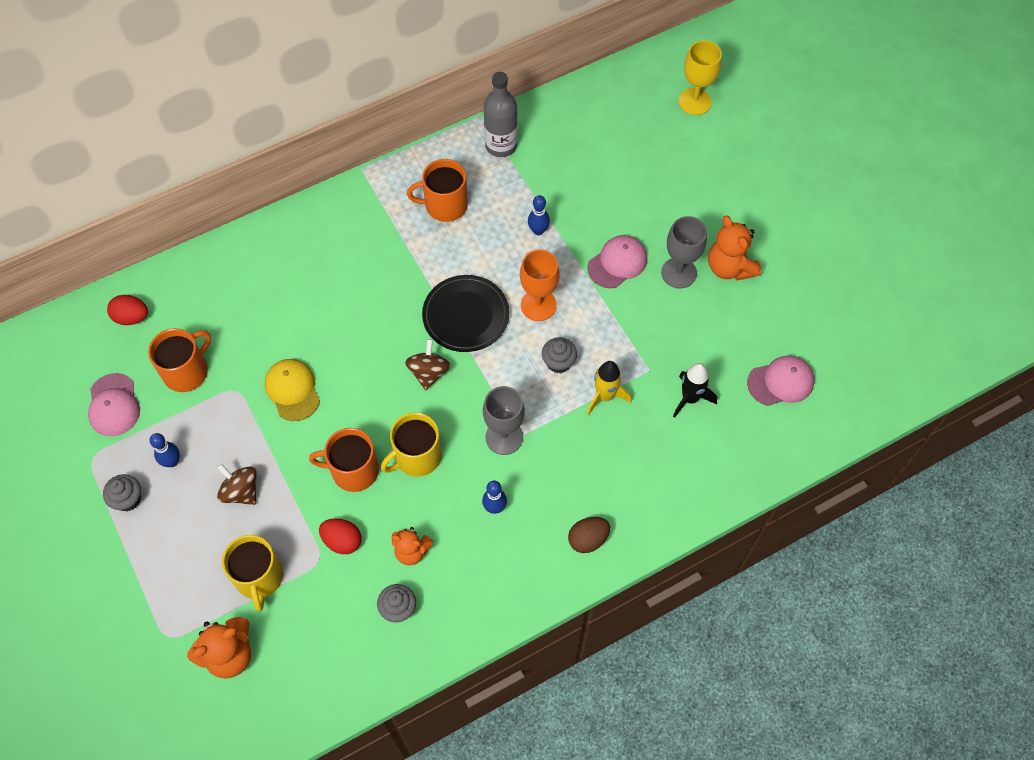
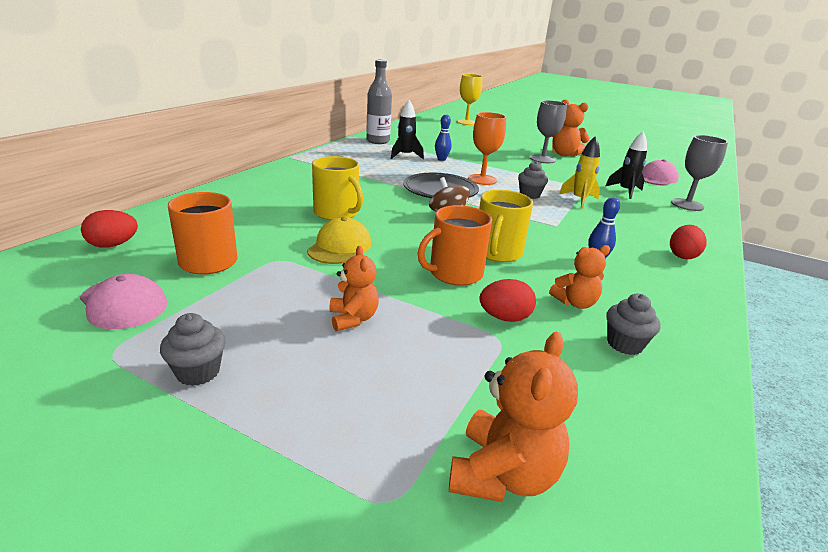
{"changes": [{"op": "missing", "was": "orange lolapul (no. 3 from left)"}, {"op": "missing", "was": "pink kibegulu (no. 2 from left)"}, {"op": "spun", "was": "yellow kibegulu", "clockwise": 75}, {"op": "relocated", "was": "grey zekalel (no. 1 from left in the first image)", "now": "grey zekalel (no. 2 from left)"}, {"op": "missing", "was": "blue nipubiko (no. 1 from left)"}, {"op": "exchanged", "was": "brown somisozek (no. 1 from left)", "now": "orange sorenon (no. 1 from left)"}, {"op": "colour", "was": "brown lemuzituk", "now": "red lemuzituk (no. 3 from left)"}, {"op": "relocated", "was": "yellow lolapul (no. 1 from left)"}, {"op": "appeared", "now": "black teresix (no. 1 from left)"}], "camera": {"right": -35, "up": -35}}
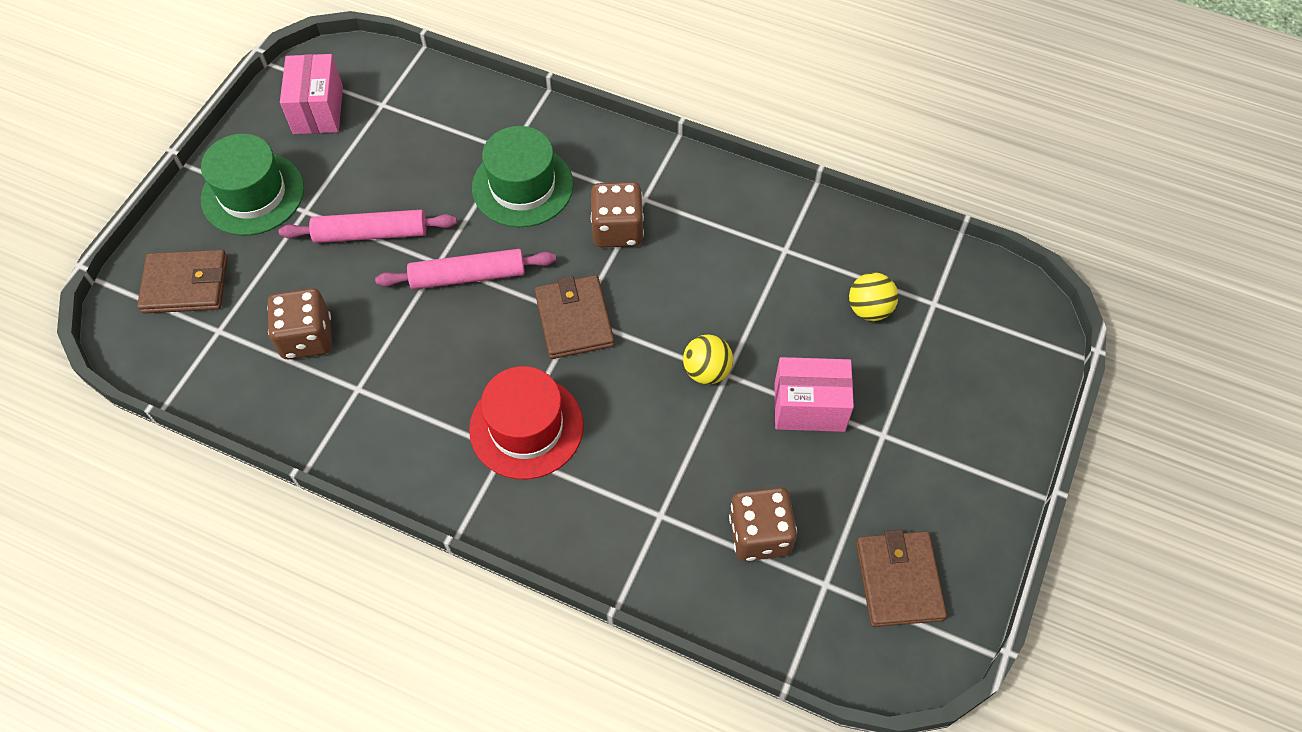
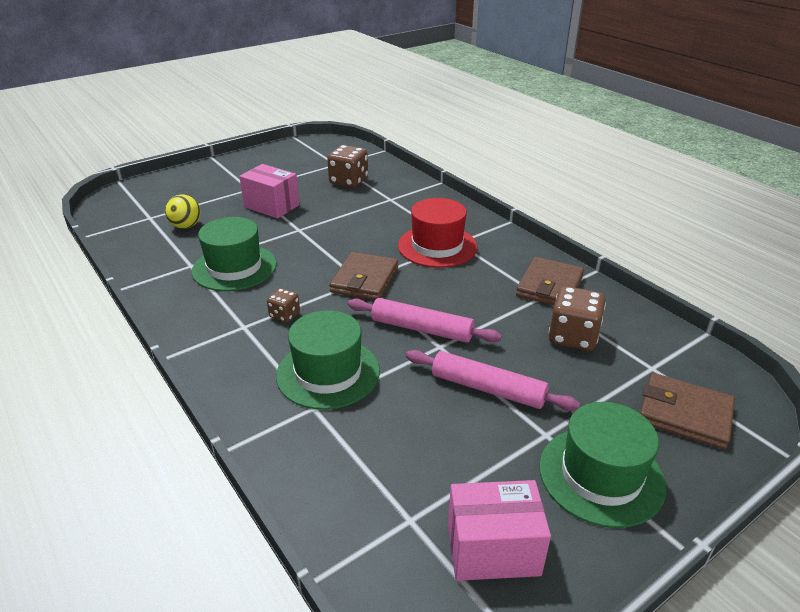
{"changes": [{"op": "spun", "was": "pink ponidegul (no. 1 from left in the first image)", "clockwise": 60}, {"op": "size", "was": "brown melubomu (no. 2 from left in the first image)", "ratio": 0.55}, {"op": "missing", "was": "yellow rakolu (no. 1 from left)"}, {"op": "relocated", "was": "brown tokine (no. 3 from left in the first image)", "now": "brown tokine (no. 2 from left)"}, {"op": "appeared", "now": "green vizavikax (no. 1 from left)"}], "camera": {"right": -150, "up": -25}}
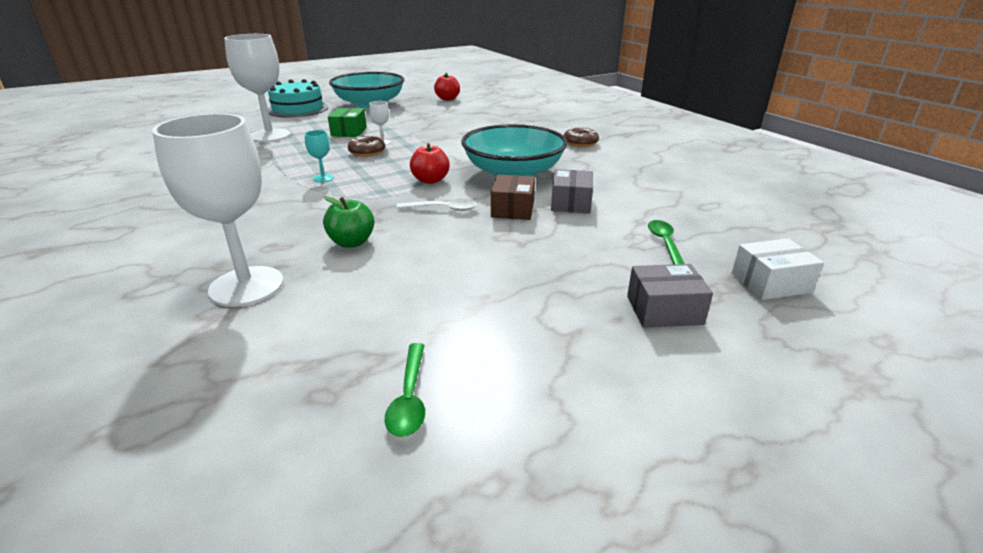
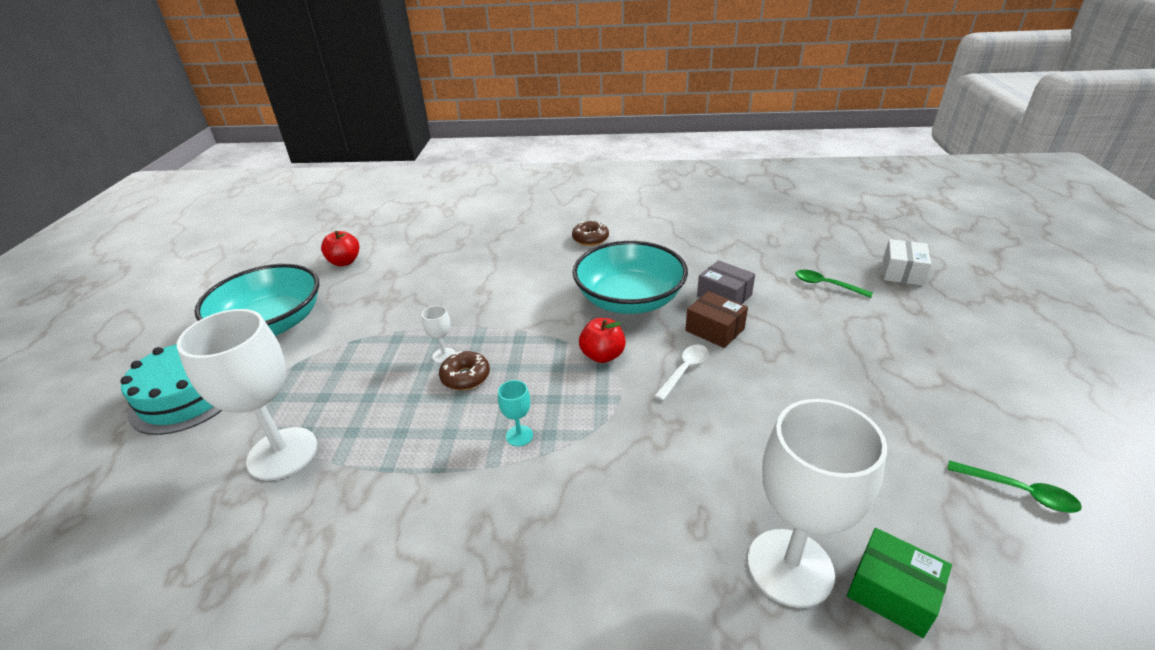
{"changes": [{"op": "relocated", "was": "green ponidegul"}, {"op": "missing", "was": "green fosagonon"}, {"op": "missing", "was": "grey ponidegul (no. 2 from left)"}], "camera": {"right": -55, "up": 5}}
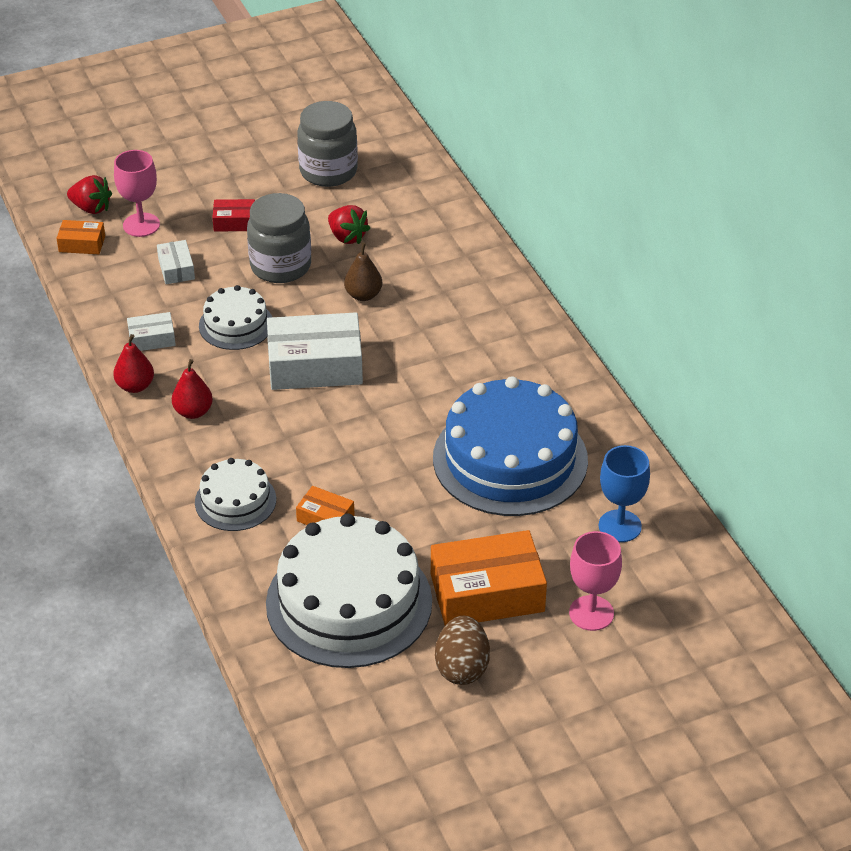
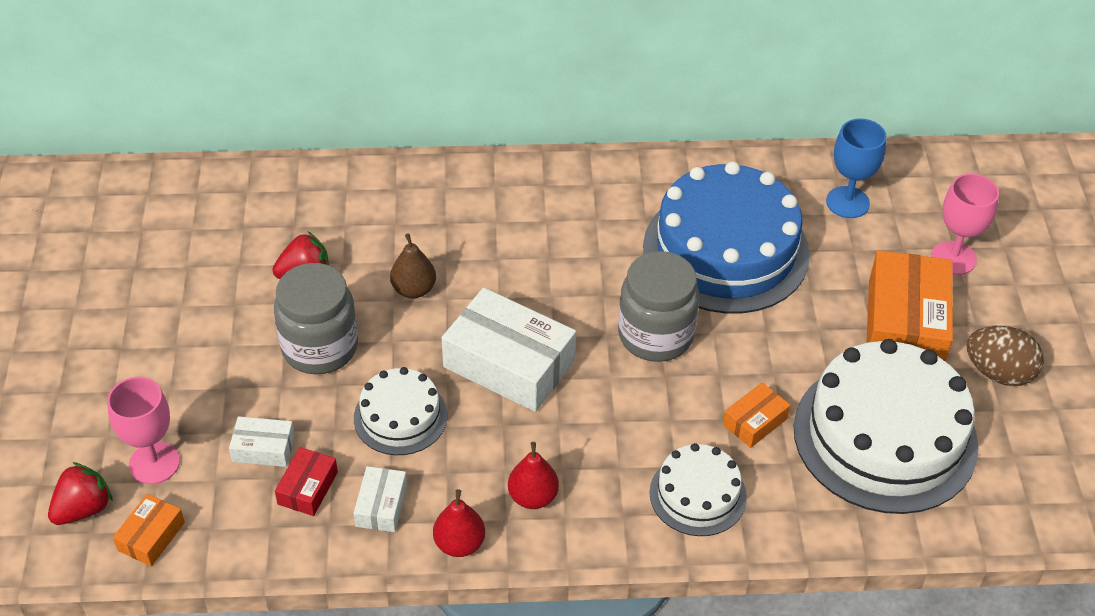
{"changes": [{"op": "relocated", "was": "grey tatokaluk (no. 2 from left)"}, {"op": "relocated", "was": "red ponidegul"}, {"op": "spun", "was": "white ponidegul (no. 3 from left)", "clockwise": -75}], "camera": {"right": -70, "up": 5}}
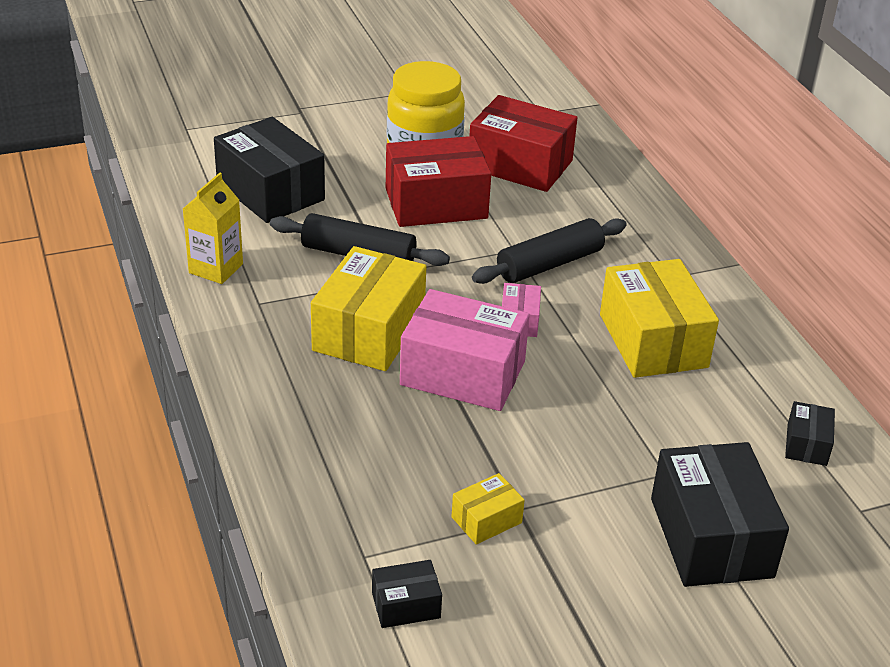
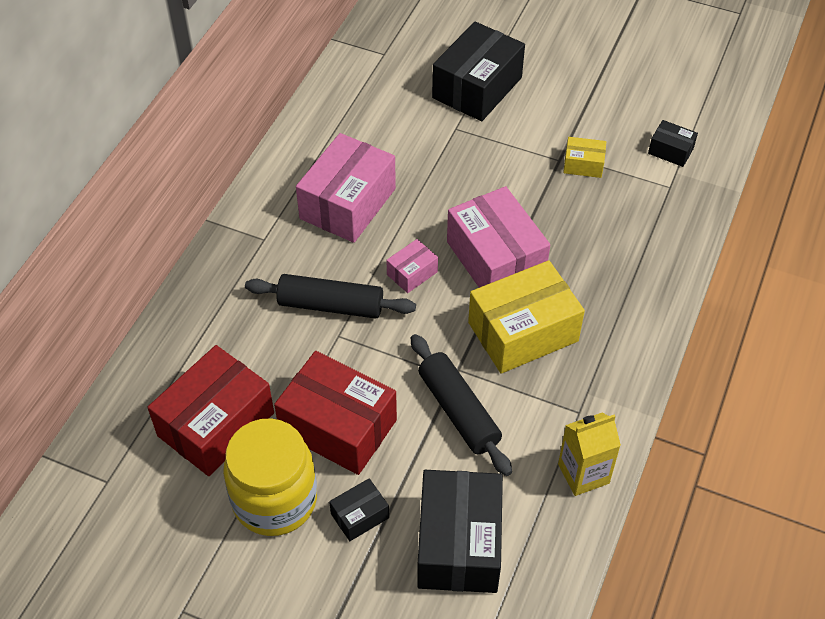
{"changes": [{"op": "spun", "was": "red ponidegul (no. 2 from left in the first image)", "clockwise": 60}, {"op": "colour", "was": "yellow ponidegul (no. 3 from left)", "now": "pink ponidegul (no. 1 from left)"}, {"op": "relocated", "was": "black ponidegul (no. 4 from left in the first image)", "now": "black ponidegul (no. 1 from left)"}], "camera": {"right": -135, "up": 15}}
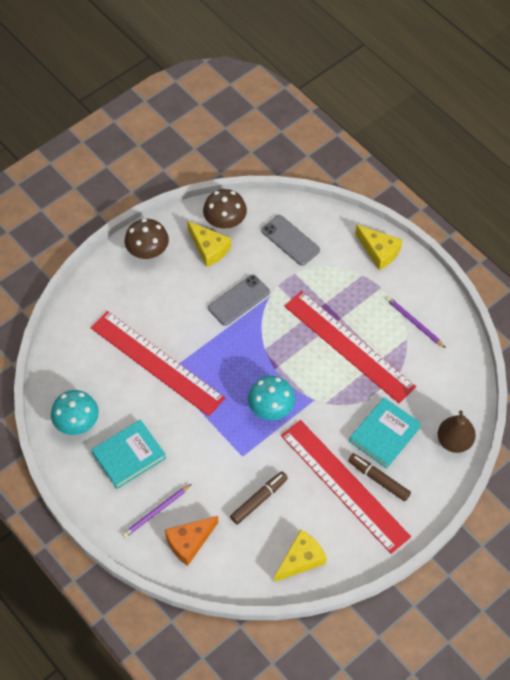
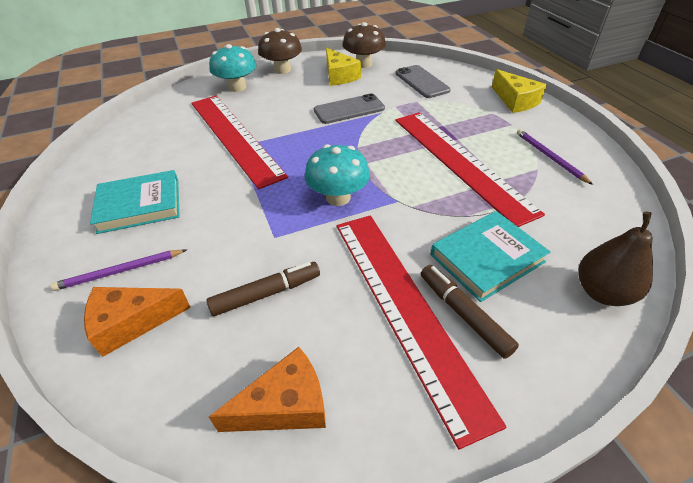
{"changes": [{"op": "relocated", "was": "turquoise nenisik (no. 1 from left)"}, {"op": "colour", "was": "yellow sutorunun (no. 2 from left)", "now": "orange sutorunun (no. 2 from left)"}], "camera": {"right": 20, "up": -15}}
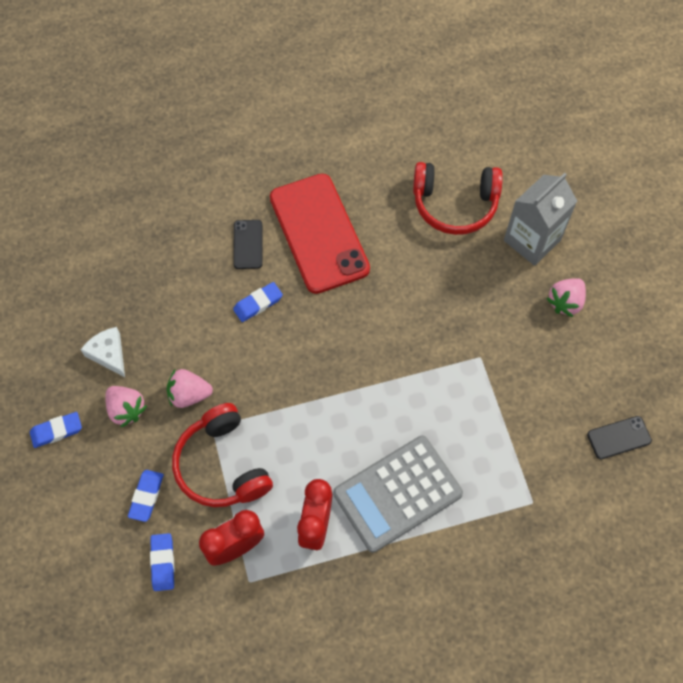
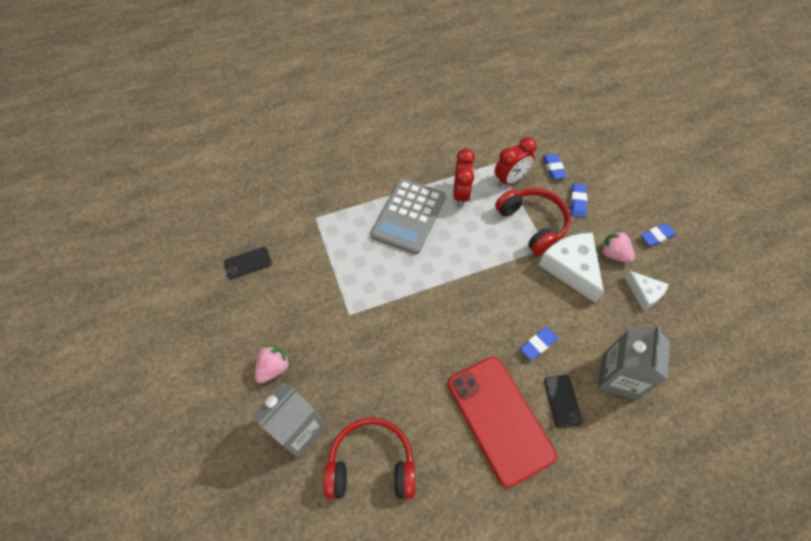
{"changes": [{"op": "exchanged", "was": "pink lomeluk (no. 2 from left)", "now": "white sutorunun (no. 1 from left)"}, {"op": "spun", "was": "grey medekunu", "clockwise": 150}, {"op": "appeared", "now": "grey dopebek (no. 2 from left)"}], "camera": {"right": 175, "up": -5}}
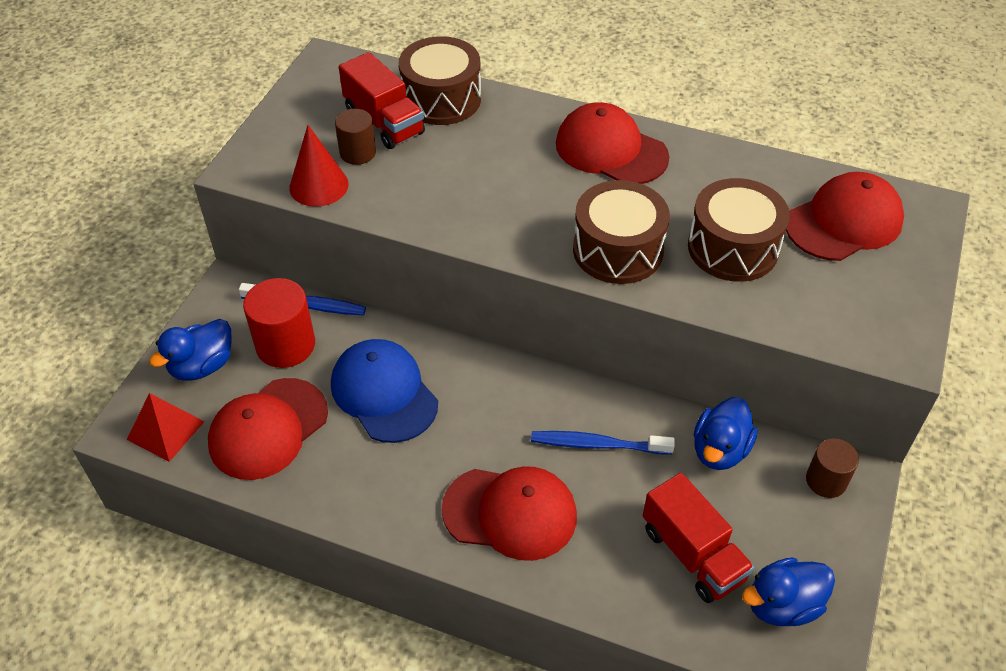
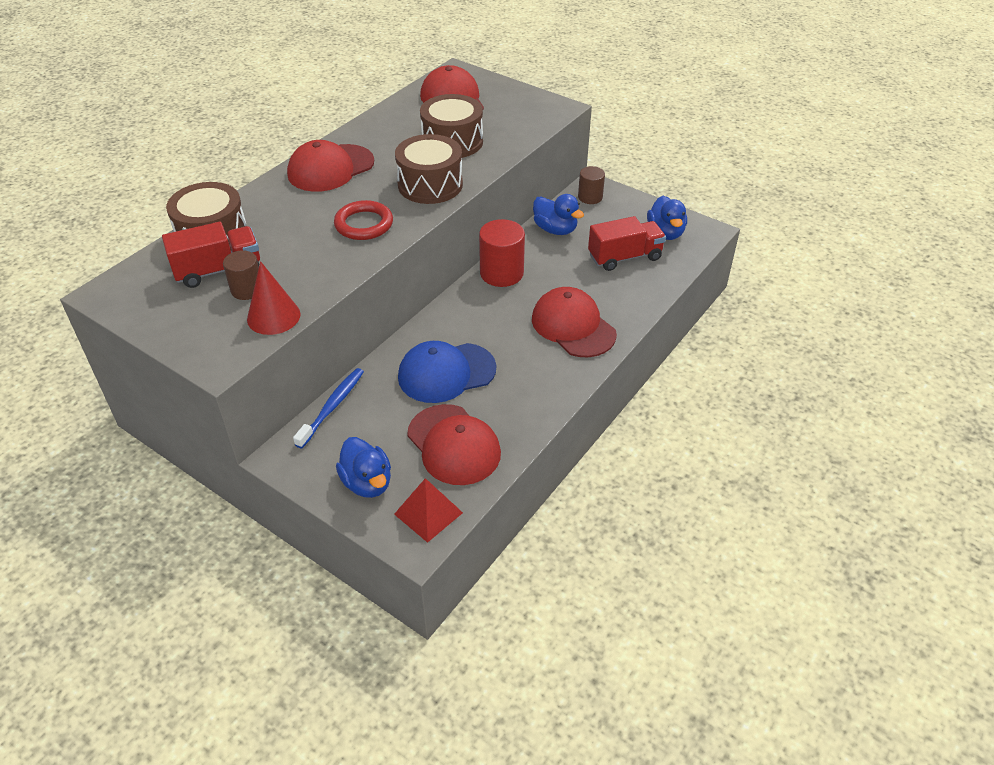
{"changes": [{"op": "relocated", "was": "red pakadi"}, {"op": "missing", "was": "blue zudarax (no. 2 from left)"}, {"op": "spun", "was": "red kibegulu (no. 2 from left in the first image)", "clockwise": -60}, {"op": "appeared", "now": "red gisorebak"}], "camera": {"right": -75, "up": -5}}
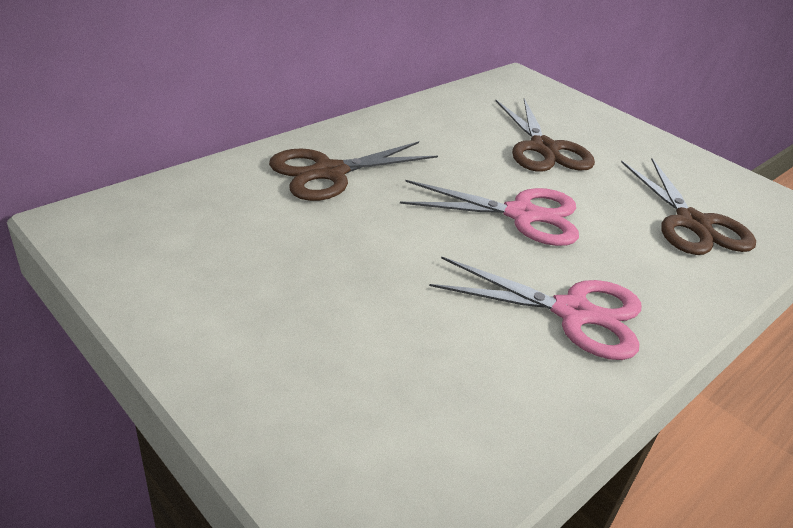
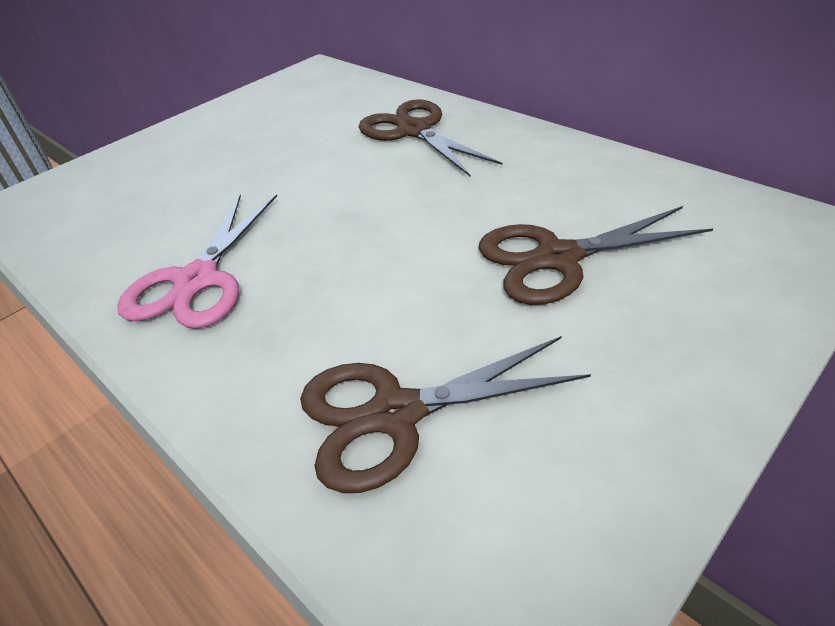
{"changes": [{"op": "missing", "was": "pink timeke (no. 1 from left)"}], "camera": {"right": 95, "up": 5}}
